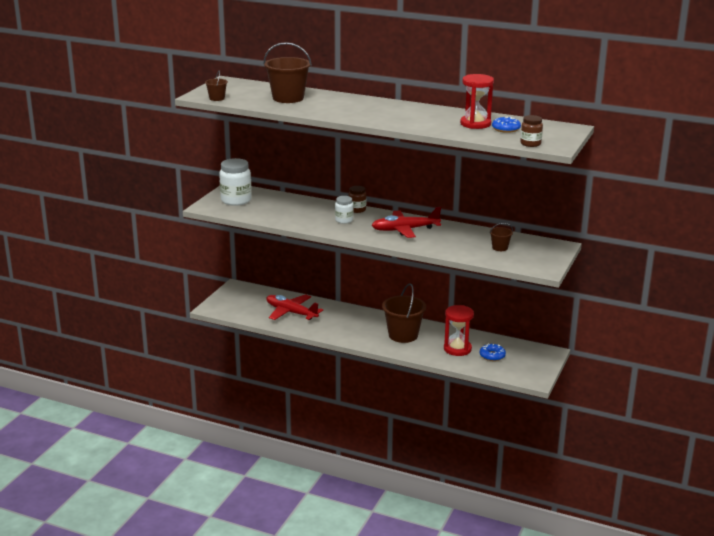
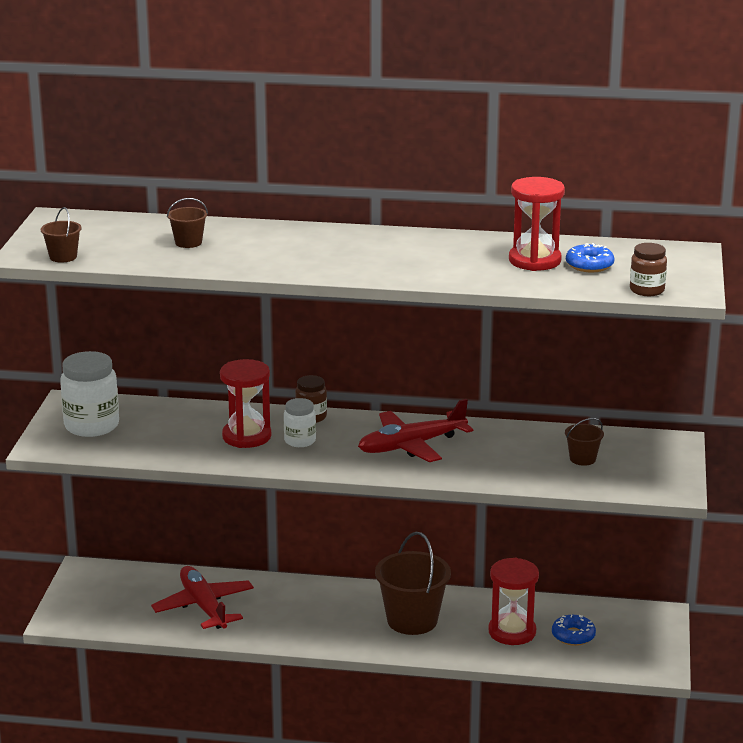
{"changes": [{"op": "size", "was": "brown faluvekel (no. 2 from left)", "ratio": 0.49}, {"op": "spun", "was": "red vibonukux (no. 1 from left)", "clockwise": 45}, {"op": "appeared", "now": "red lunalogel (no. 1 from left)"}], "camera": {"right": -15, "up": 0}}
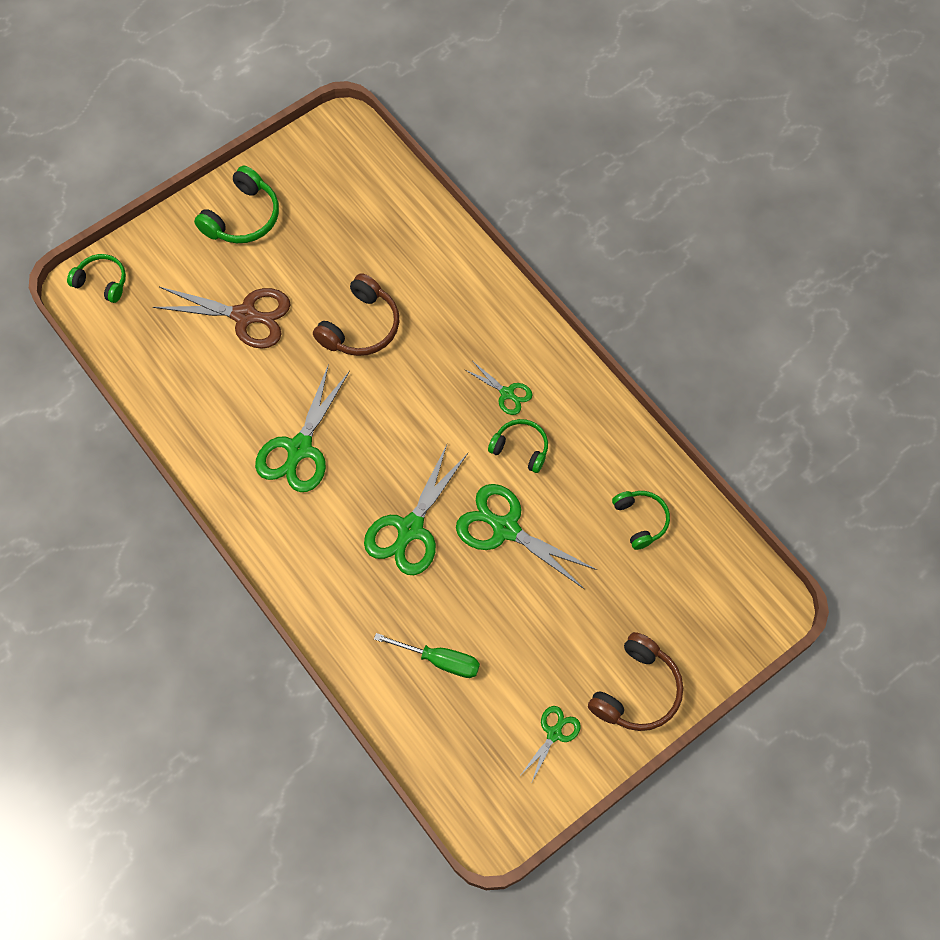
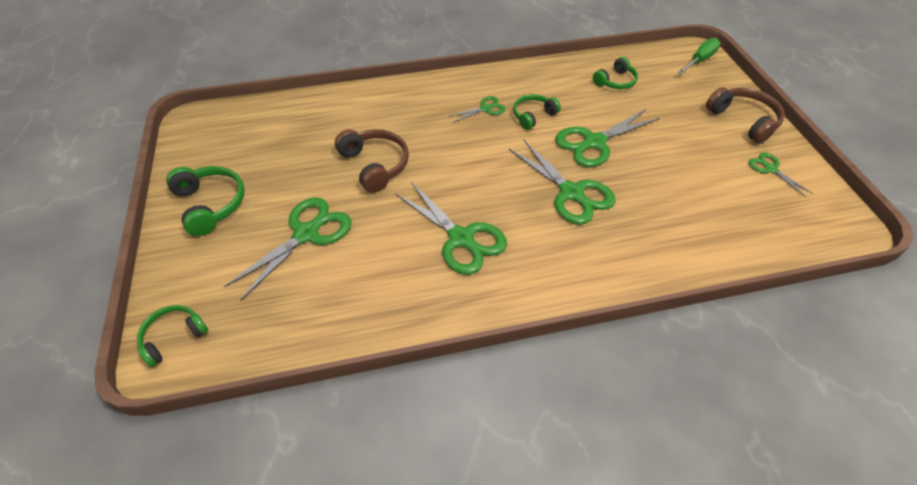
{"changes": [{"op": "colour", "was": "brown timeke", "now": "green timeke (no. 1 from left)"}, {"op": "spun", "was": "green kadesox (no. 4 from left)", "clockwise": 135}, {"op": "relocated", "was": "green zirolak"}], "camera": {"right": -65, "up": -15}}
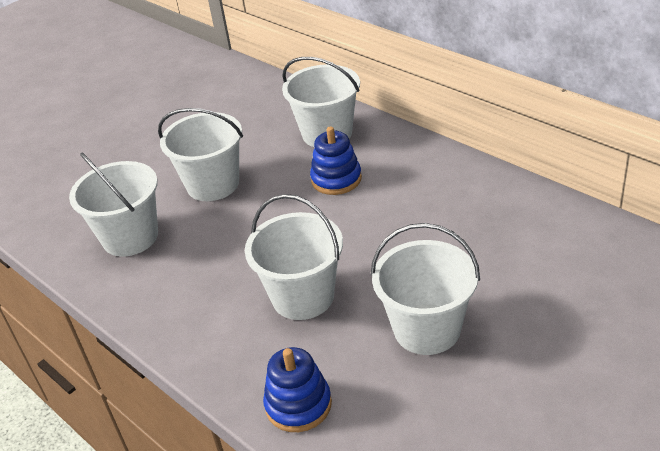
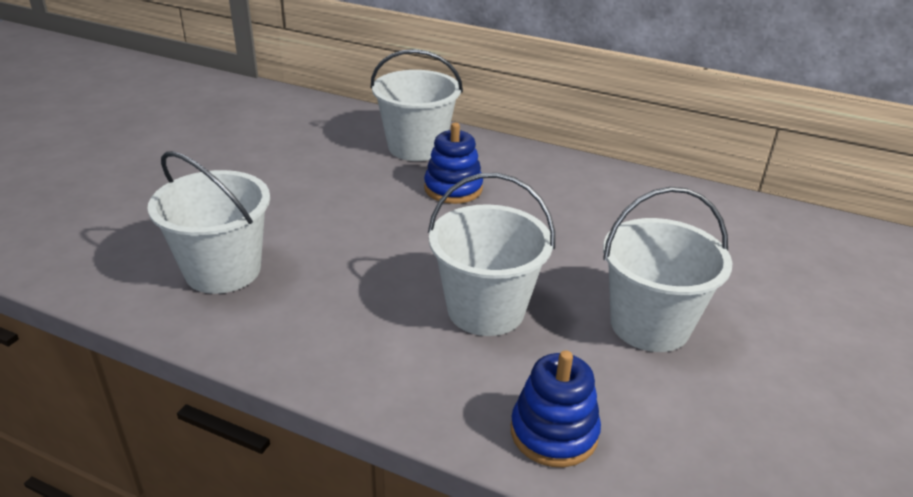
{"changes": [{"op": "missing", "was": "white faluvekel (no. 2 from left)"}], "camera": {"right": -25, "up": -5}}
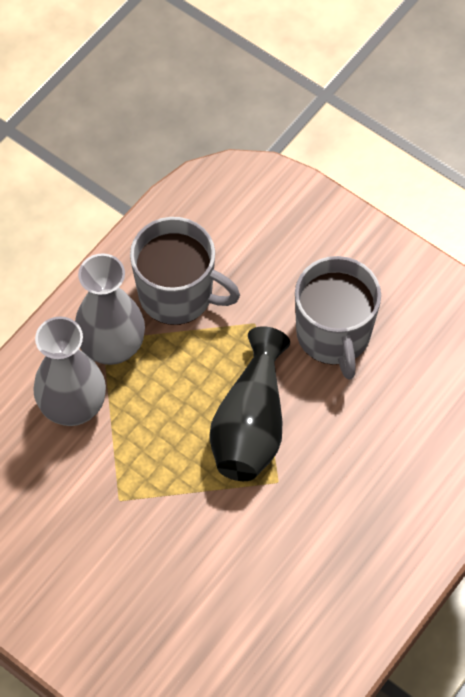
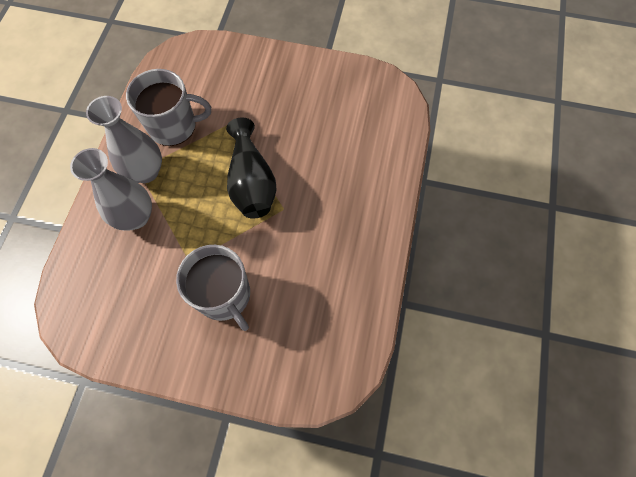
{"changes": [{"op": "relocated", "was": "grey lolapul (no. 2 from left)"}], "camera": {"right": -25, "up": 5}}
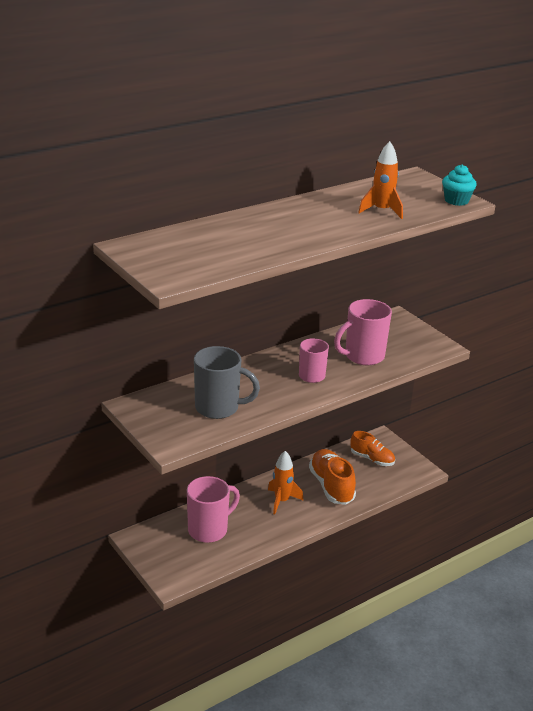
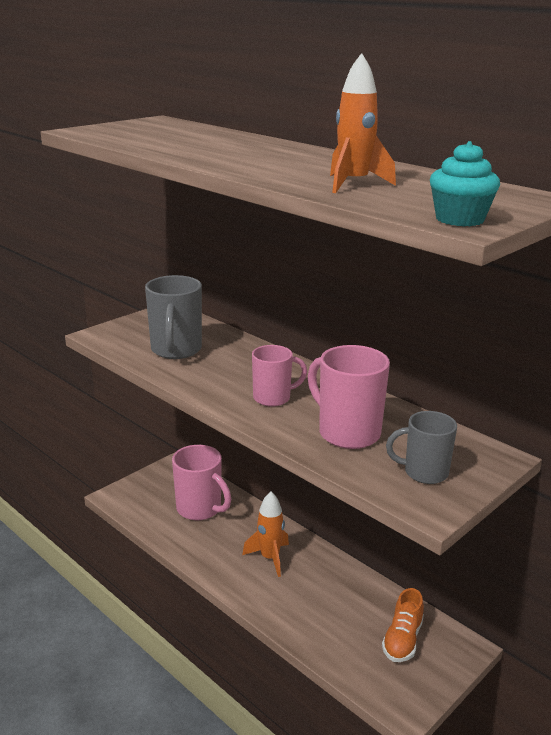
{"changes": [{"op": "missing", "was": "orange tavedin (no. 1 from left)"}, {"op": "appeared", "now": "grey lolapul (no. 2 from left)"}], "camera": {"right": 80, "up": -5}}
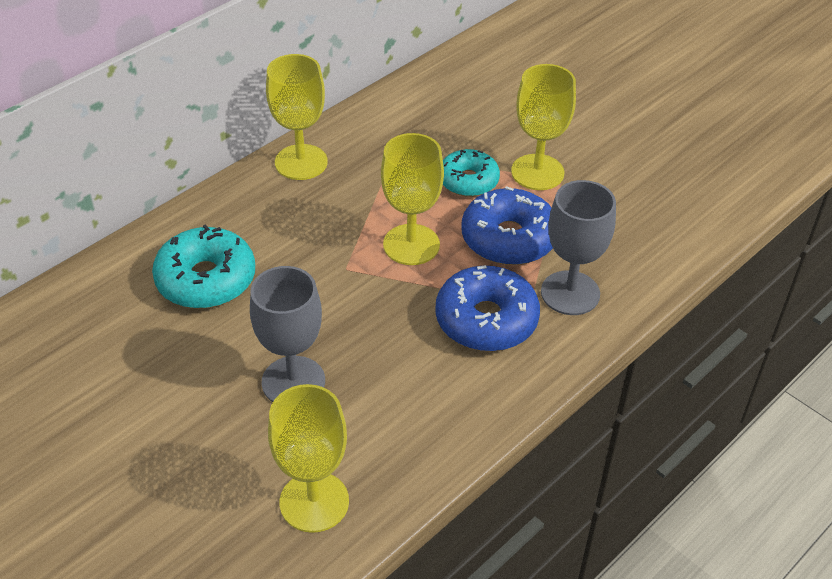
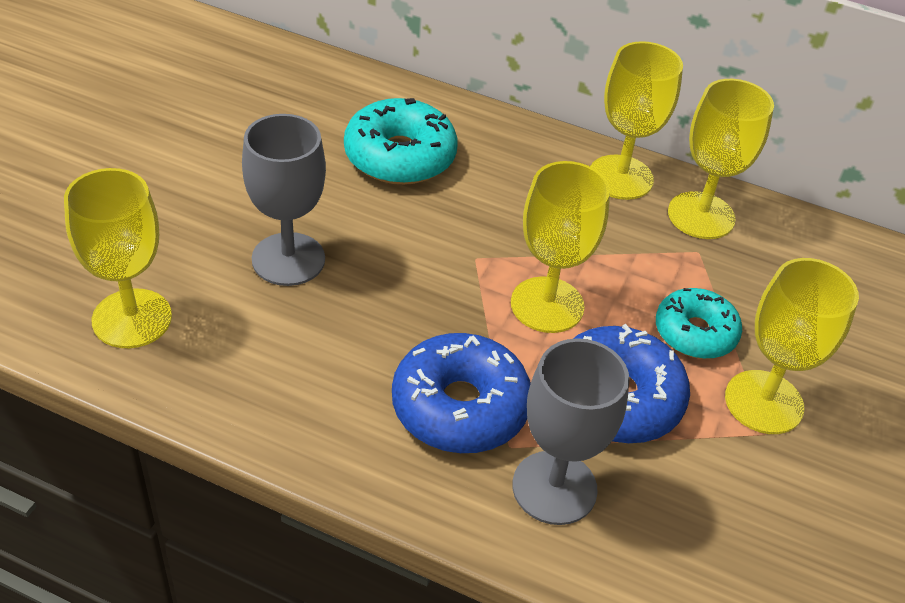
{"changes": [{"op": "appeared", "now": "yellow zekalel (no. 4 from left)"}], "camera": {"right": 65, "up": 0}}
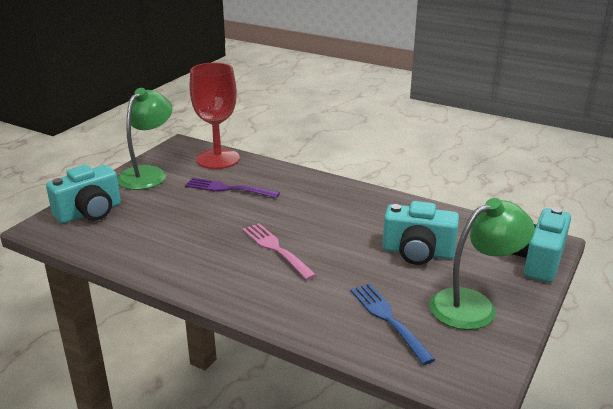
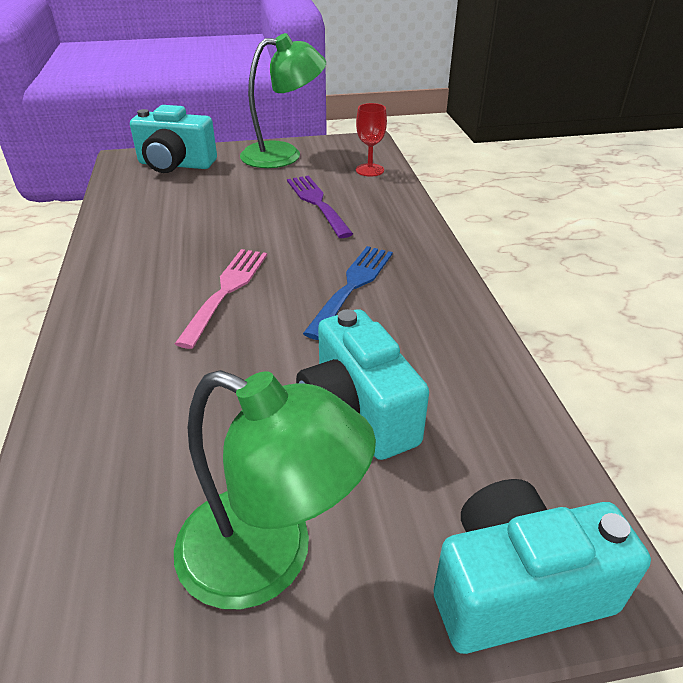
{"changes": [{"op": "size", "was": "red zekalel", "ratio": 0.48}, {"op": "relocated", "was": "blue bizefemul"}], "camera": {"right": 50, "up": 10}}
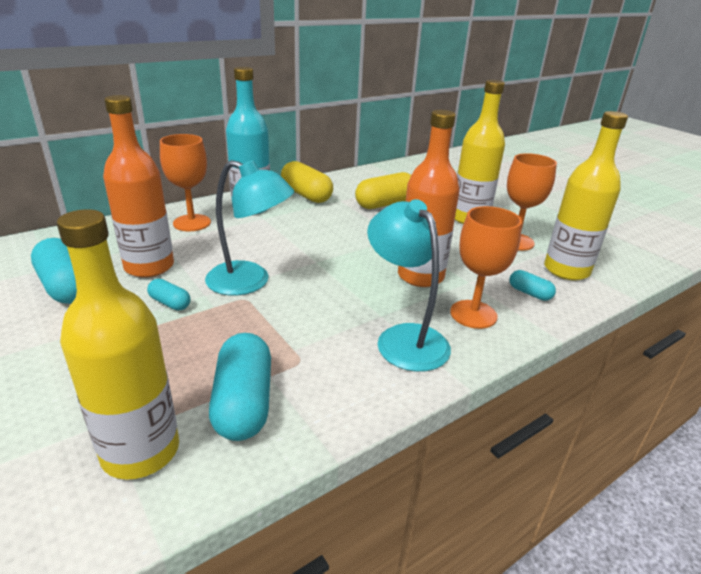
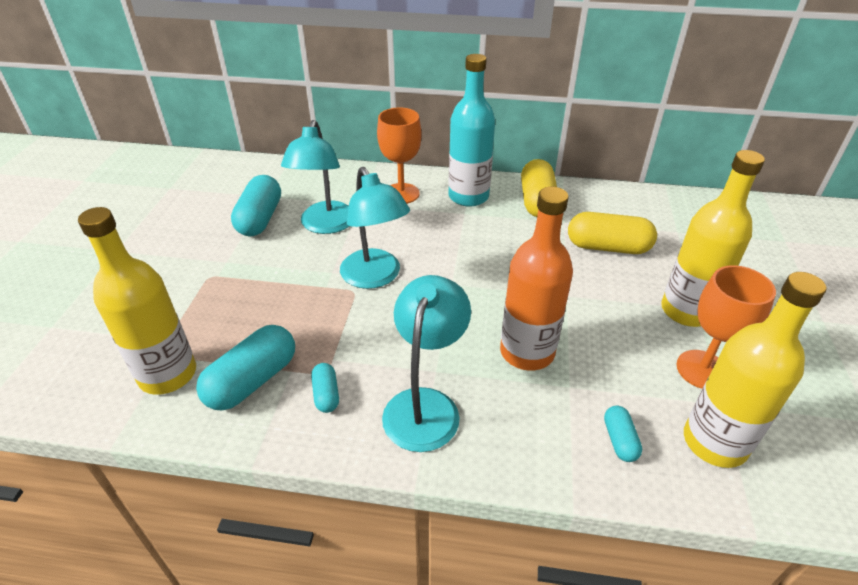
{"changes": [{"op": "exchanged", "was": "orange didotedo (no. 1 from left)", "now": "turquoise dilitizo (no. 1 from left)"}, {"op": "missing", "was": "orange zekalel (no. 2 from left)"}, {"op": "relocated", "was": "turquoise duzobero (no. 2 from left in the first image)", "now": "turquoise duzobero (no. 3 from left)"}], "camera": {"right": 45, "up": 10}}
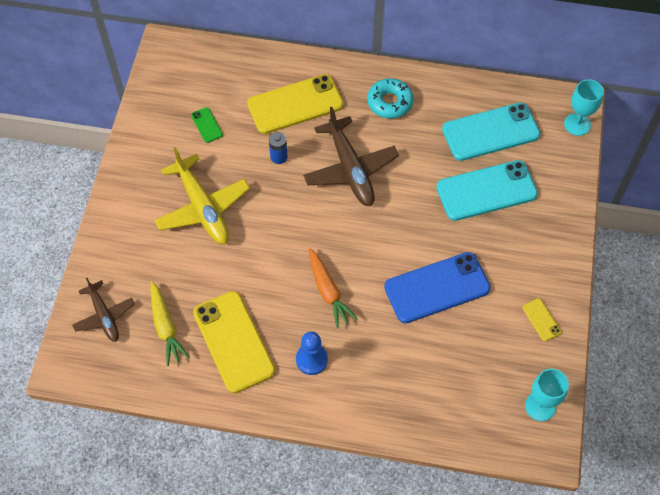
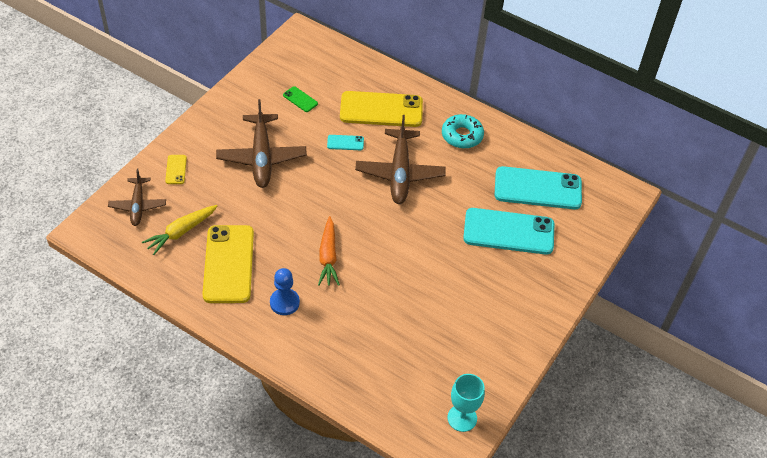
{"changes": [{"op": "missing", "was": "turquoise zekalel (no. 2 from left)"}, {"op": "spun", "was": "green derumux", "clockwise": -45}, {"op": "exchanged", "was": "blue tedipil", "now": "turquoise derumux (no. 1 from left)"}, {"op": "colour", "was": "yellow vibonukux", "now": "brown vibonukux (no. 2 from left)"}, {"op": "missing", "was": "blue derumux"}, {"op": "spun", "was": "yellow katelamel", "clockwise": 45}, {"op": "relocated", "was": "yellow derumux (no. 3 from left in the first image)", "now": "yellow derumux (no. 1 from left)"}], "camera": {"right": 20, "up": -10}}
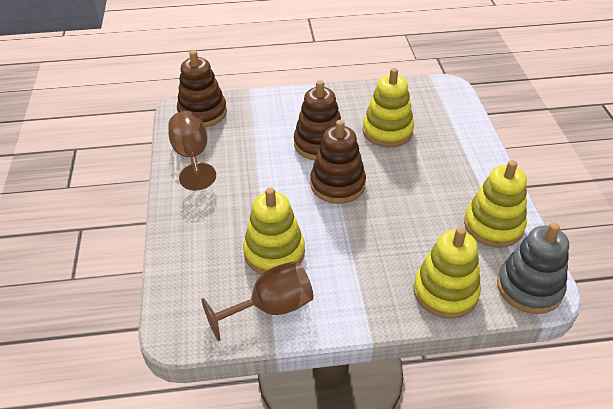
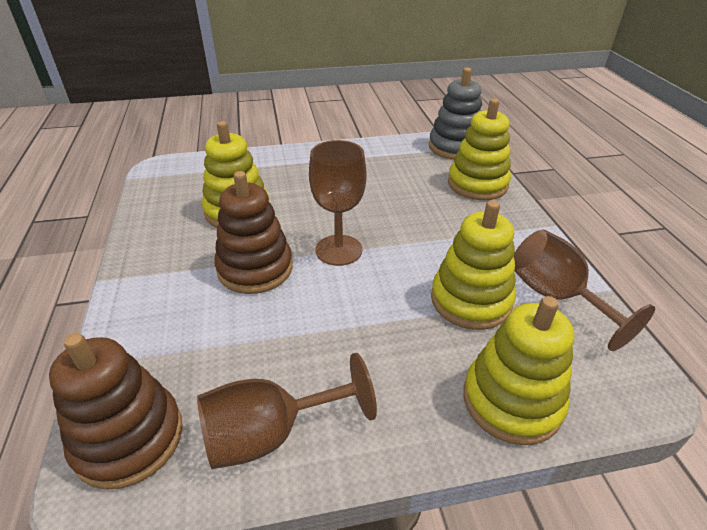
{"changes": [{"op": "exchanged", "was": "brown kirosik (no. 3 from left)", "now": "brown zekalel (no. 2 from left)"}, {"op": "relocated", "was": "yellow kirosik (no. 4 from left)"}], "camera": {"right": -95, "up": -5}}
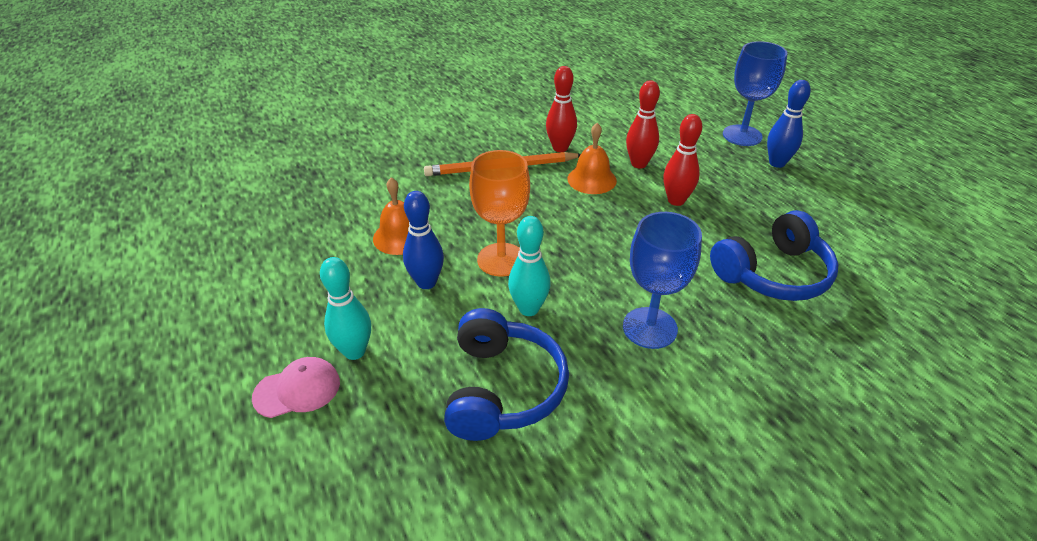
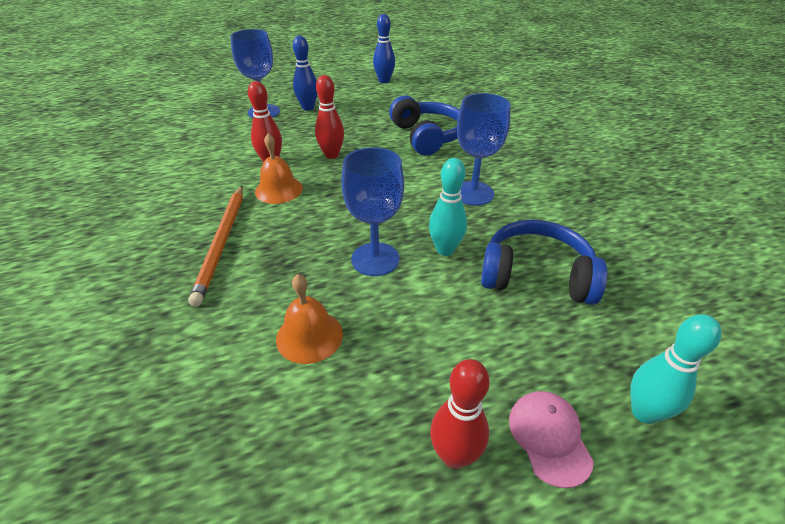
{"changes": [{"op": "relocated", "was": "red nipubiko (no. 1 from left in the first image)", "now": "red nipubiko (no. 3 from left)"}, {"op": "colour", "was": "orange zekalel", "now": "blue zekalel (no. 2 from left)"}, {"op": "relocated", "was": "blue nipubiko (no. 1 from left in the first image)", "now": "blue nipubiko (no. 2 from left)"}, {"op": "relocated", "was": "turquoise nipubiko (no. 1 from left in the first image)", "now": "turquoise nipubiko (no. 2 from left)"}], "camera": {"right": -80, "up": 0}}
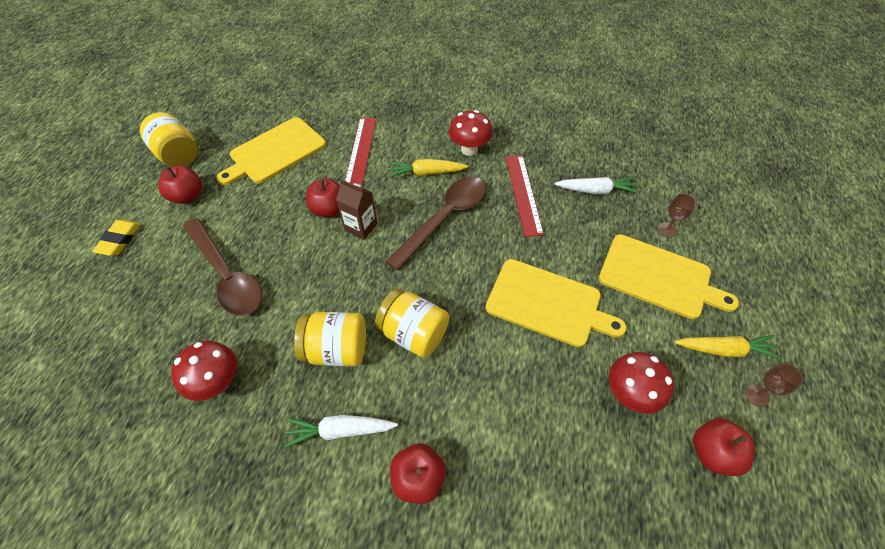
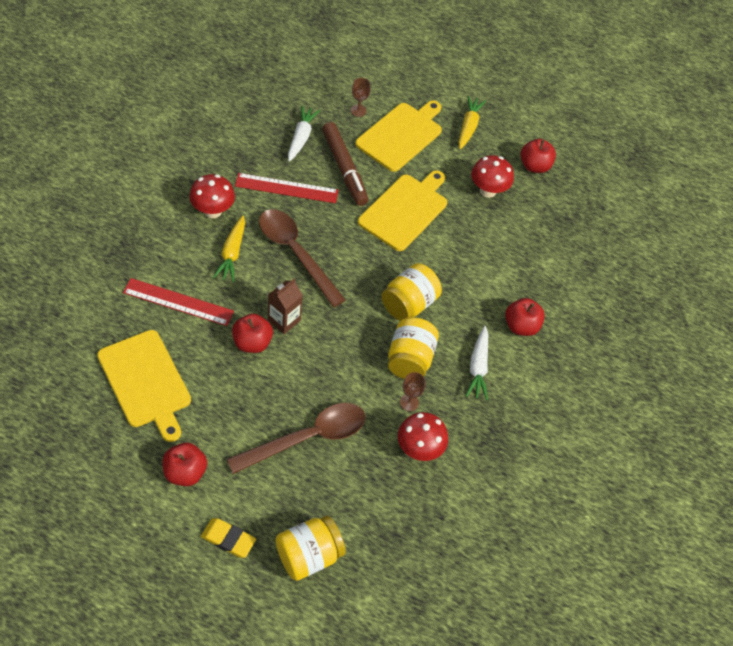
{"changes": [{"op": "relocated", "was": "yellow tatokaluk (no. 1 from left)"}, {"op": "relocated", "was": "brown zekalel (no. 2 from left)"}, {"op": "appeared", "now": "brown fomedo"}], "camera": {"right": -85, "up": 0}}
